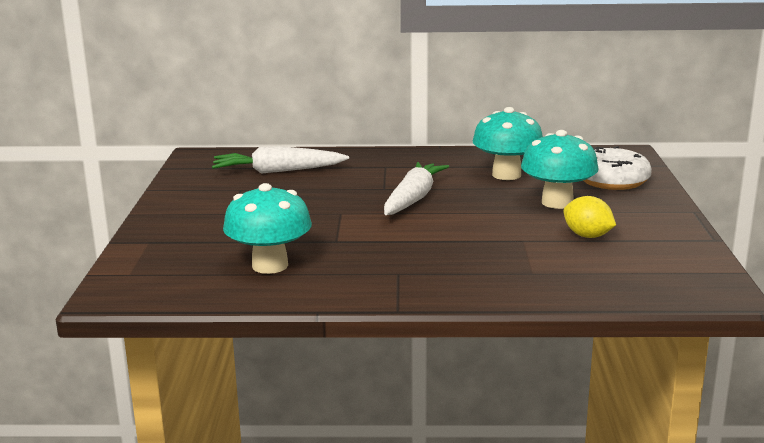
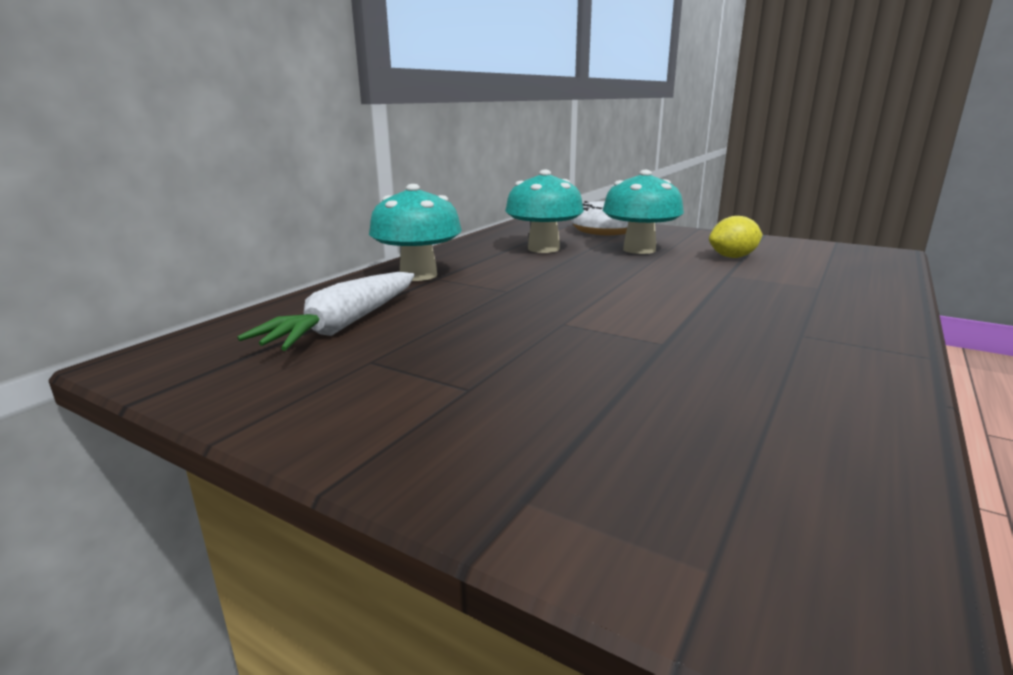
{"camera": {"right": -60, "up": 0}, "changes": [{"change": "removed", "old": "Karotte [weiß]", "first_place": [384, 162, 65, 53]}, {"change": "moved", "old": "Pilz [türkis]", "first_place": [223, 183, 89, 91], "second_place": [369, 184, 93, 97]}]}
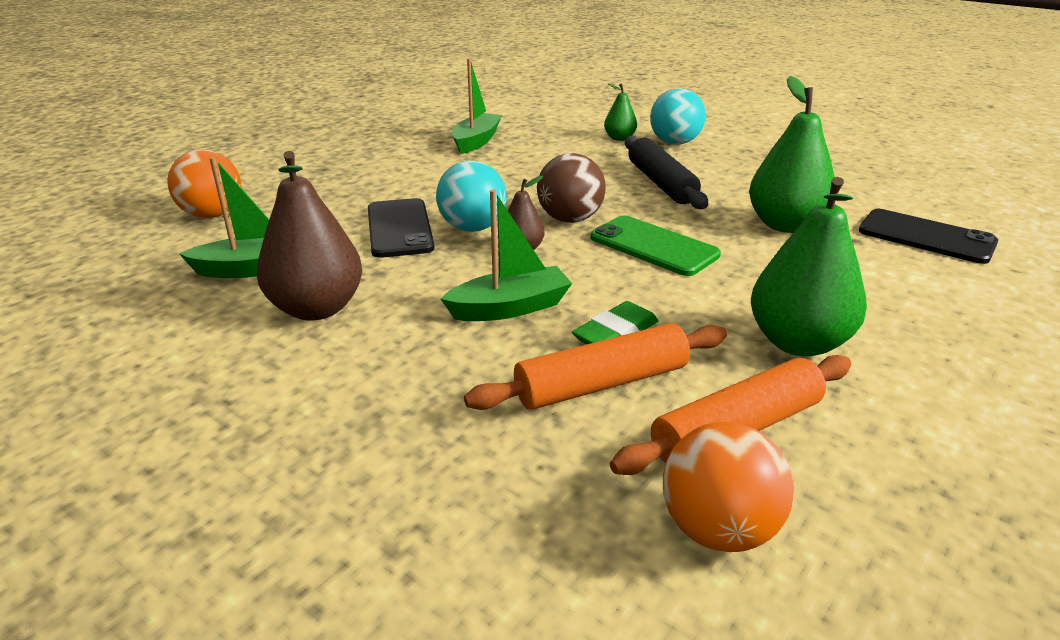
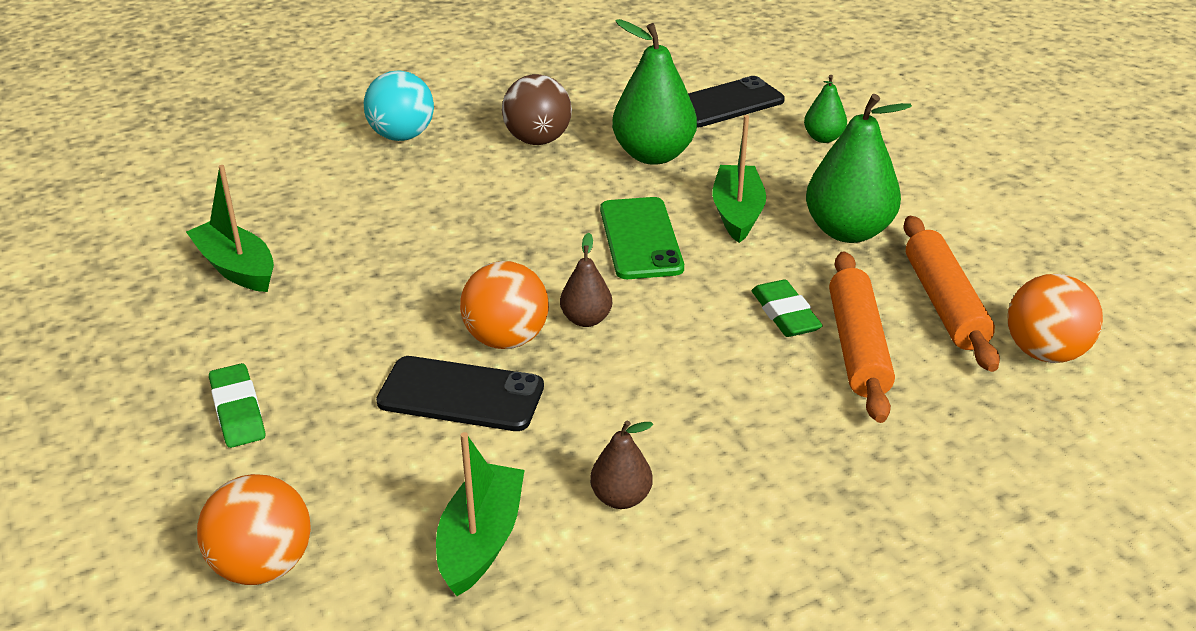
{"camera": {"right": -65, "up": 5}, "changes": [{"change": "removed", "old": "Nudelholz [schwarz]", "first_place": [625, 136, 83, 73]}, {"change": "added", "new": "Radiergummi [grün]", "second_place": [209, 363, 56, 85]}, {"change": "moved", "old": "Boot [grün]", "first_place": [441, 190, 131, 131], "second_place": [712, 115, 54, 128]}, {"change": "moved", "old": "Ball [braun]", "first_place": [537, 153, 69, 70], "second_place": [502, 74, 70, 71]}, {"change": "moved", "old": "Birne [grün]", "first_place": [604, 83, 33, 58], "second_place": [804, 75, 43, 68]}, {"change": "recoloured", "old": "Ball [türkis]", "new": "Ball [orange]", "first_place": [436, 161, 71, 71], "second_place": [460, 261, 89, 88]}, {"change": "turned", "old": "Handy [grün]", "first_place": [590, 216, 131, 60], "second_place": [600, 197, 84, 82], "degrees": -75}, {"change": "resized", "old": "Birne [braun]", "first_place": [257, 151, 105, 170], "second_place": [590, 421, 64, 88], "factor": 0.52}]}
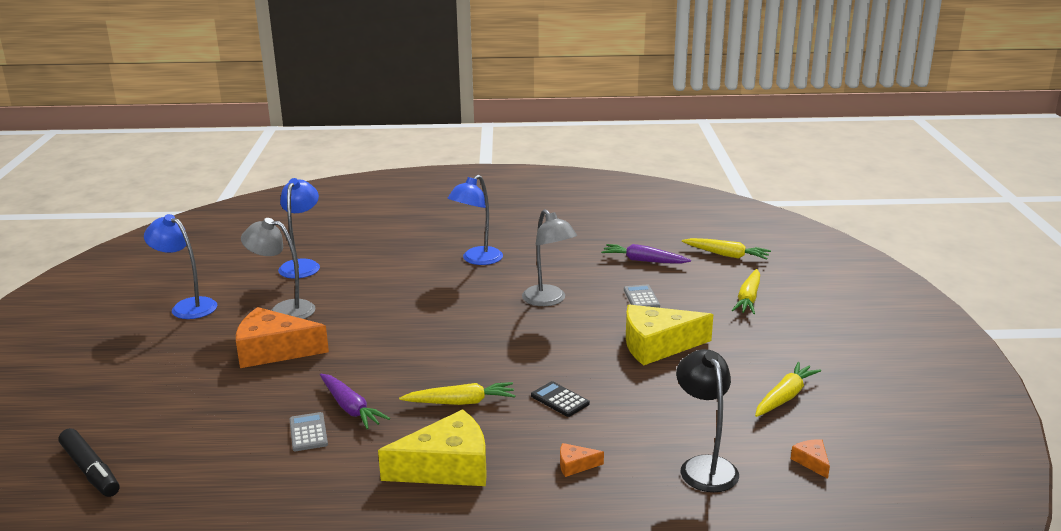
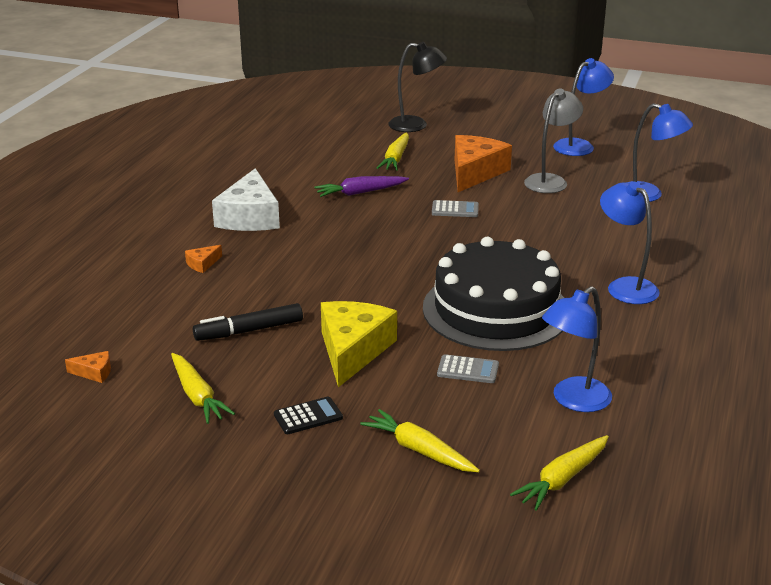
{"camera": {"right": 110, "up": 5}, "changes": [{"change": "moved", "old": "Filzstift [schwarz]", "first_place": [59, 428, 60, 69], "second_place": [193, 303, 110, 38]}, {"change": "moved", "old": "Taschenrechner [grau]", "first_place": [290, 412, 38, 39], "second_place": [432, 200, 47, 17]}, {"change": "moved", "old": "Karotte [gelb]", "first_place": [399, 382, 117, 23], "second_place": [377, 132, 32, 39]}, {"change": "moved", "old": "Taschenrechner [schwarz]", "first_place": [531, 381, 59, 36], "second_place": [274, 397, 69, 37]}, {"change": "moved", "old": "Lampe [schwarz]", "first_place": [676, 349, 63, 143], "second_place": [388, 42, 59, 90]}, {"change": "replaced", "old": "Lampe [grau]", "new": "Kuchen [schwarz]", "first_place": [522, 209, 55, 97], "second_place": [423, 237, 141, 114]}, {"change": "replaced", "old": "Karotte [lila]", "new": "Lampe [blau]", "first_place": [601, 244, 90, 20], "second_place": [542, 286, 70, 126]}, {"change": "recoloured", "old": "Käse [gelb]", "new": "Käse [weiß]", "first_place": [378, 409, 109, 77], "second_place": [212, 168, 68, 63]}, {"change": "turned", "old": "Käse [orange]", "first_place": [560, 443, 44, 34], "second_place": [185, 245, 37, 28], "degrees": -150}]}
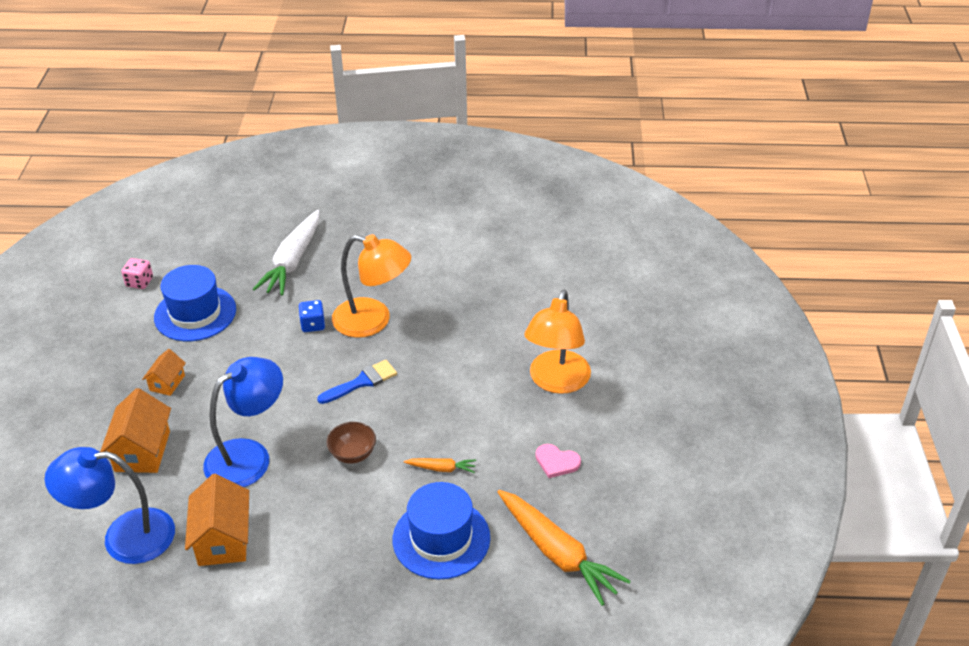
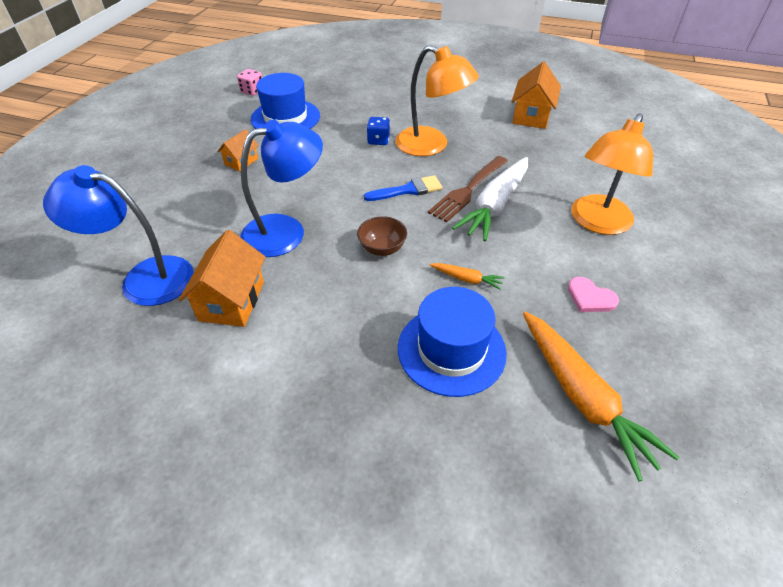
{"camera": {"right": 15, "up": 5}, "changes": [{"change": "added", "new": "Gabel [braun]", "second_place": [428, 156, 80, 66]}, {"change": "moved", "old": "Haus [orange]", "first_place": [100, 388, 71, 85], "second_place": [511, 62, 50, 67]}, {"change": "moved", "old": "Karotte [weiß]", "first_place": [253, 210, 67, 86], "second_place": [452, 157, 76, 84]}]}
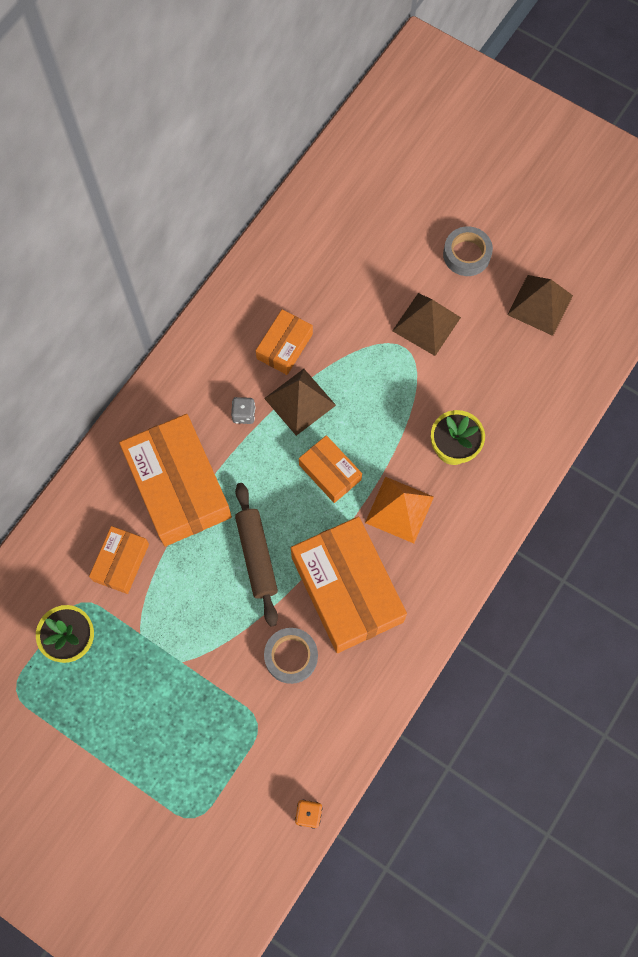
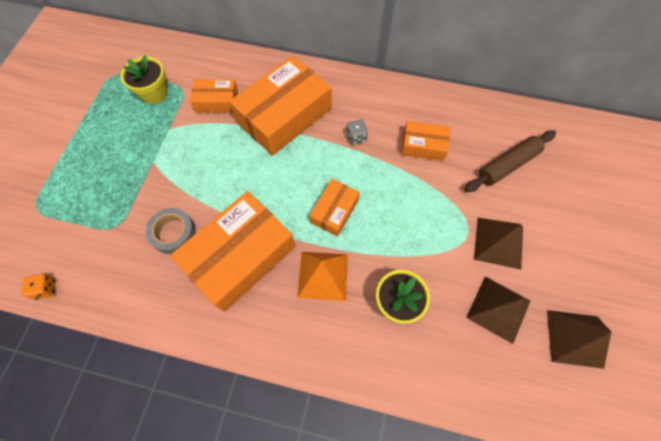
{"camera": {"right": 70, "up": -5}, "changes": [{"change": "removed", "old": "Klebeband [grau]", "first_place": [443, 226, 50, 50]}, {"change": "moved", "old": "Nudelholz [braun]", "first_place": [235, 483, 43, 143], "second_place": [465, 130, 91, 62]}, {"change": "moved", "old": "Pyramide [braun]", "first_place": [264, 369, 72, 67], "second_place": [466, 276, 64, 68]}]}
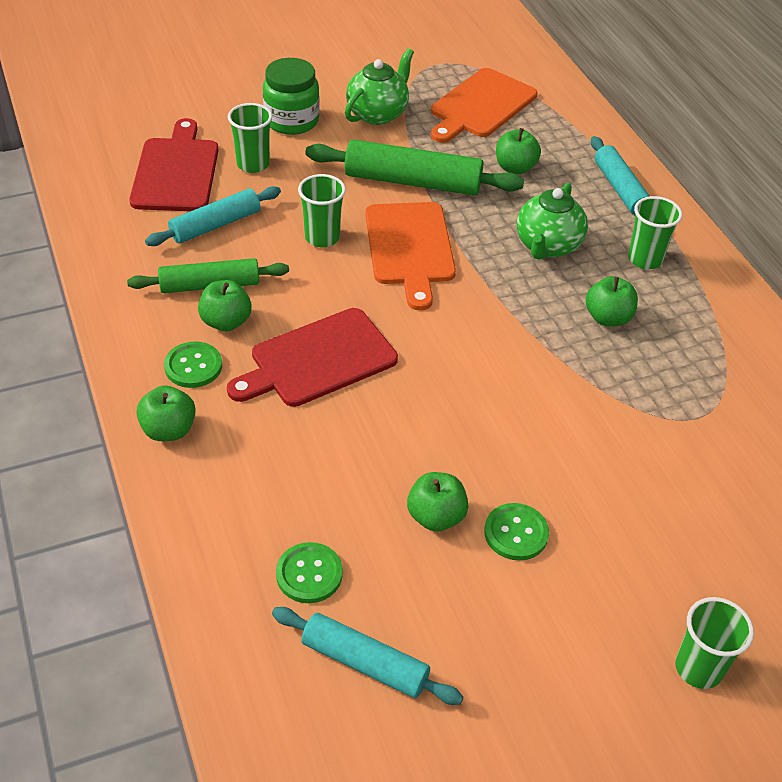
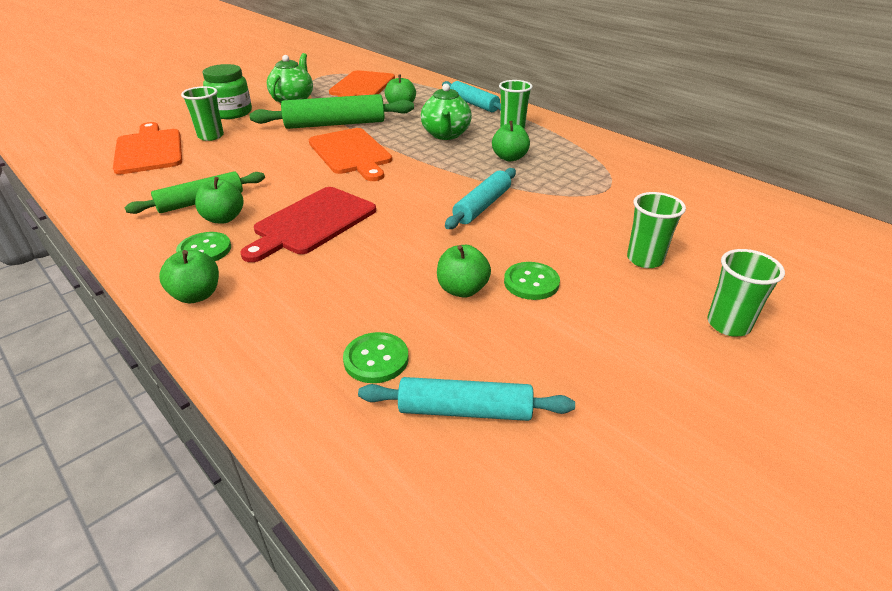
{"camera": {"right": -20, "up": -10}, "changes": [{"change": "moved", "old": "Nudelholz [türkis]", "first_place": [145, 186, 136, 60], "second_place": [445, 168, 71, 61]}, {"change": "moved", "old": "Becher [grün]", "first_place": [298, 174, 48, 73], "second_place": [627, 192, 59, 76]}, {"change": "recoloured", "old": "Schneidebrett [rot]", "new": "Schneidebrett [orange]", "first_place": [129, 118, 90, 93], "second_place": [113, 122, 69, 52]}]}
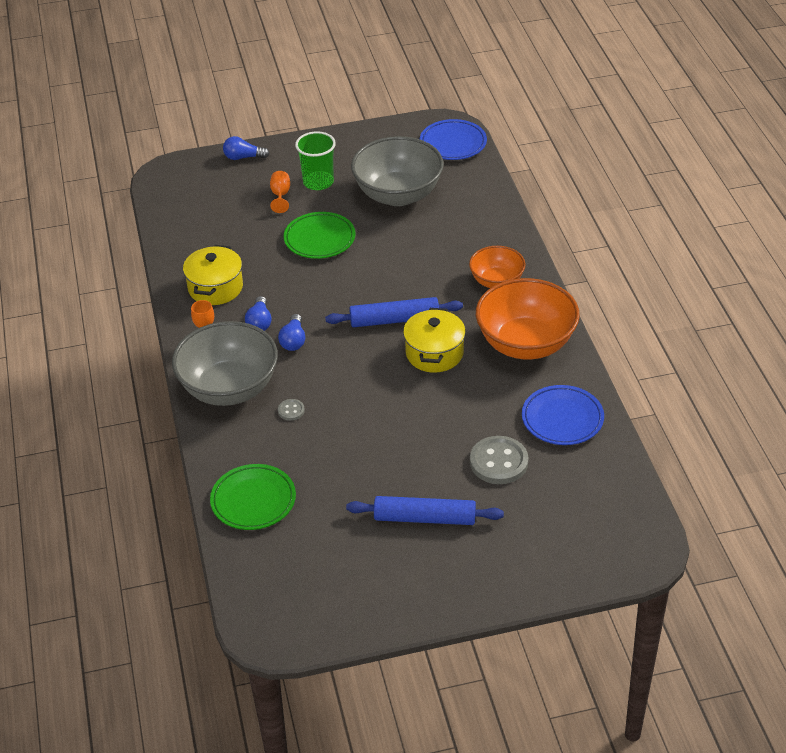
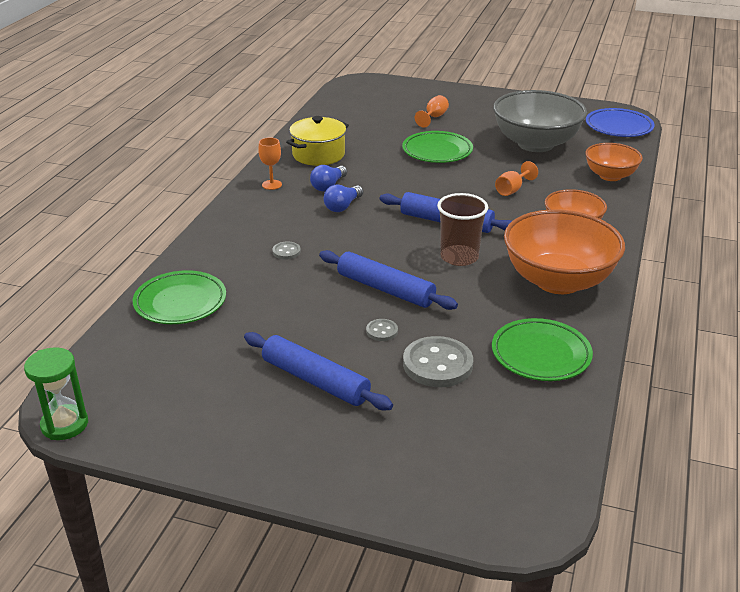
{"camera": {"right": 30, "up": -10}, "changes": [{"change": "removed", "old": "Schüssel [grau]", "first_place": [172, 321, 106, 85]}, {"change": "removed", "old": "Glühbirne [blau]", "first_place": [223, 136, 47, 24]}, {"change": "removed", "old": "Becher [grün]", "first_place": [295, 131, 41, 59]}, {"change": "added", "new": "Sanduhr [grün]", "second_place": [24, 347, 64, 93]}, {"change": "added", "new": "Nudelholz [blau]", "second_place": [319, 250, 139, 60]}, {"change": "added", "new": "Knopf [grau]", "second_place": [366, 319, 32, 22]}, {"change": "added", "new": "Kelch [orange]", "second_place": [495, 161, 43, 35]}, {"change": "added", "new": "Schüssel [orange]", "second_place": [585, 143, 58, 38]}, {"change": "replaced", "old": "Kochtopf [gelb]", "new": "Becher [braun]", "first_place": [403, 308, 63, 64], "second_place": [437, 193, 51, 73]}, {"change": "recoloured", "old": "Teller [blau]", "new": "Teller [grün]", "first_place": [522, 385, 82, 60], "second_place": [492, 318, 101, 63]}]}
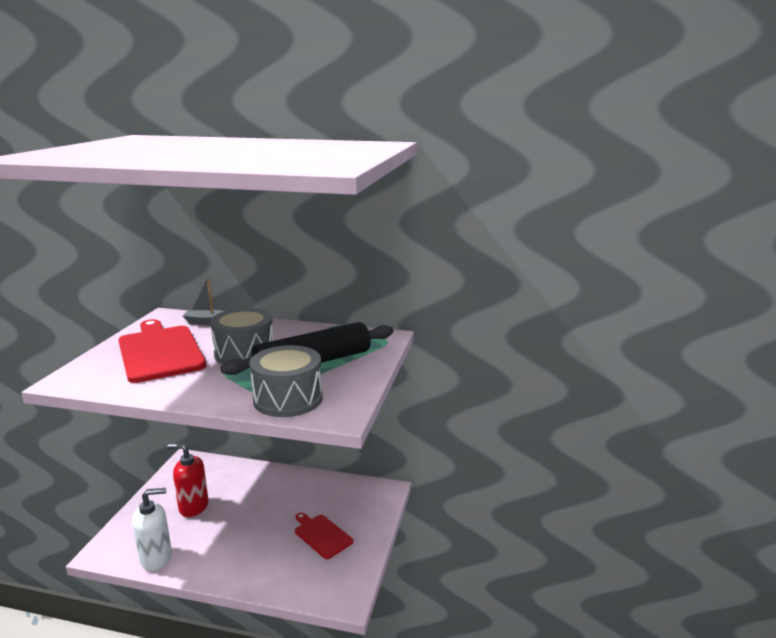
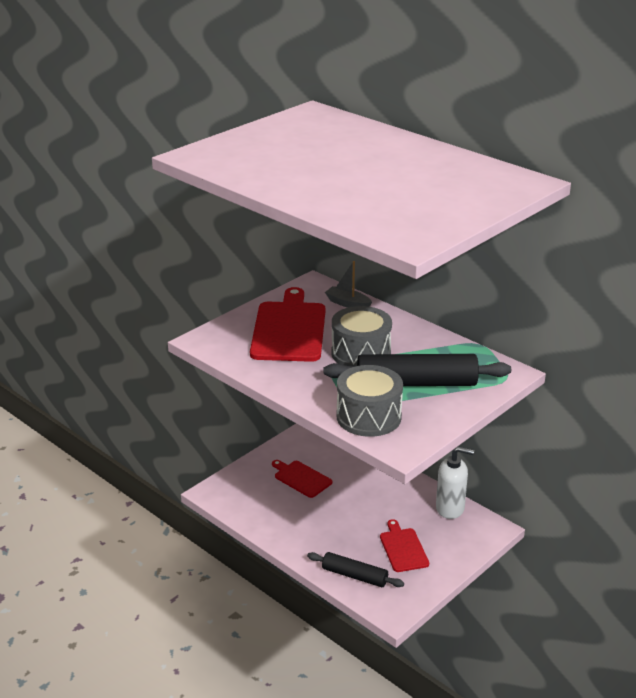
{"camera": {"right": 30, "up": 10}, "changes": [{"change": "added", "new": "Nudelholz [schwarz]", "second_place": [307, 552, 97, 35]}, {"change": "moved", "old": "Seifenspender [weiß]", "first_place": [132, 488, 40, 83], "second_place": [436, 446, 38, 73]}, {"change": "replaced", "old": "Seifenspender [rot]", "new": "Schneidebrett [rot]", "first_place": [167, 443, 42, 74], "second_place": [272, 460, 60, 38]}]}
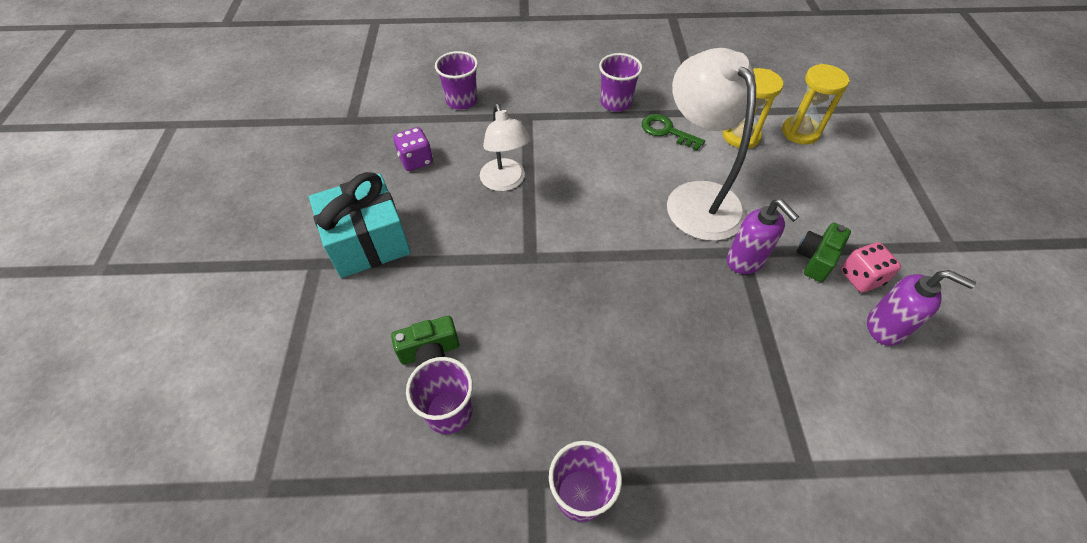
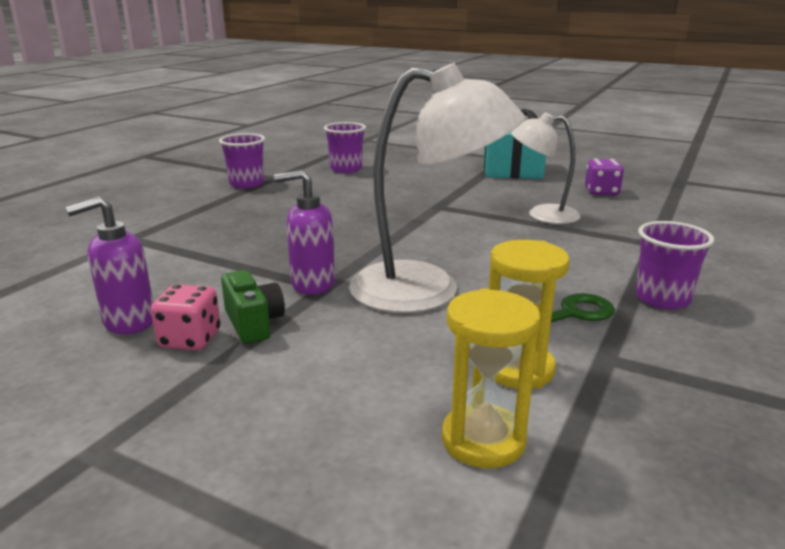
{"camera": {"right": 120, "up": -30}, "changes": [{"change": "removed", "old": "Kamera [grün]", "first_place": [391, 316, 68, 50]}, {"change": "removed", "old": "Becher [lila]", "first_place": [435, 51, 43, 59]}]}
